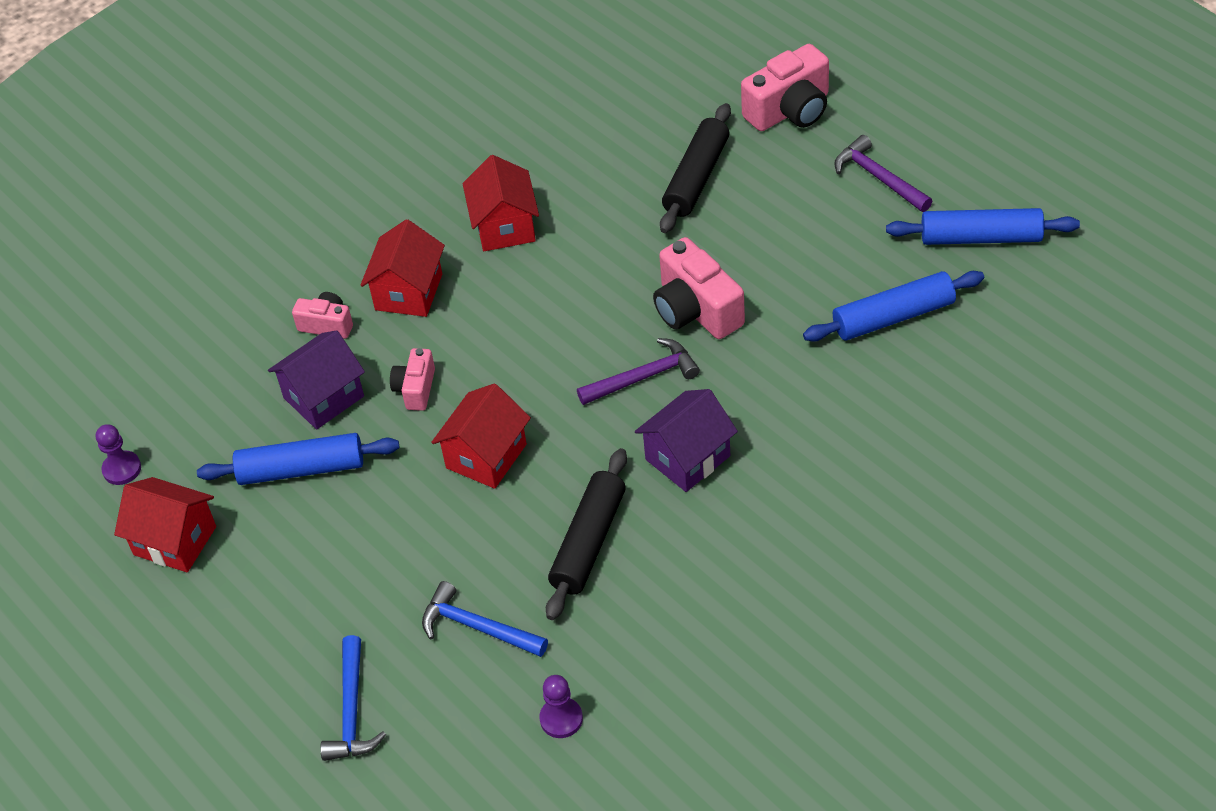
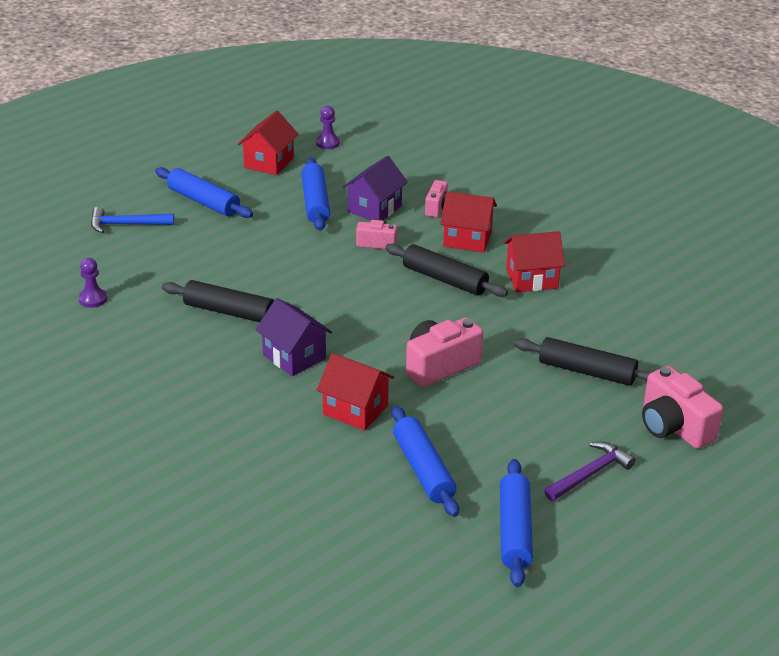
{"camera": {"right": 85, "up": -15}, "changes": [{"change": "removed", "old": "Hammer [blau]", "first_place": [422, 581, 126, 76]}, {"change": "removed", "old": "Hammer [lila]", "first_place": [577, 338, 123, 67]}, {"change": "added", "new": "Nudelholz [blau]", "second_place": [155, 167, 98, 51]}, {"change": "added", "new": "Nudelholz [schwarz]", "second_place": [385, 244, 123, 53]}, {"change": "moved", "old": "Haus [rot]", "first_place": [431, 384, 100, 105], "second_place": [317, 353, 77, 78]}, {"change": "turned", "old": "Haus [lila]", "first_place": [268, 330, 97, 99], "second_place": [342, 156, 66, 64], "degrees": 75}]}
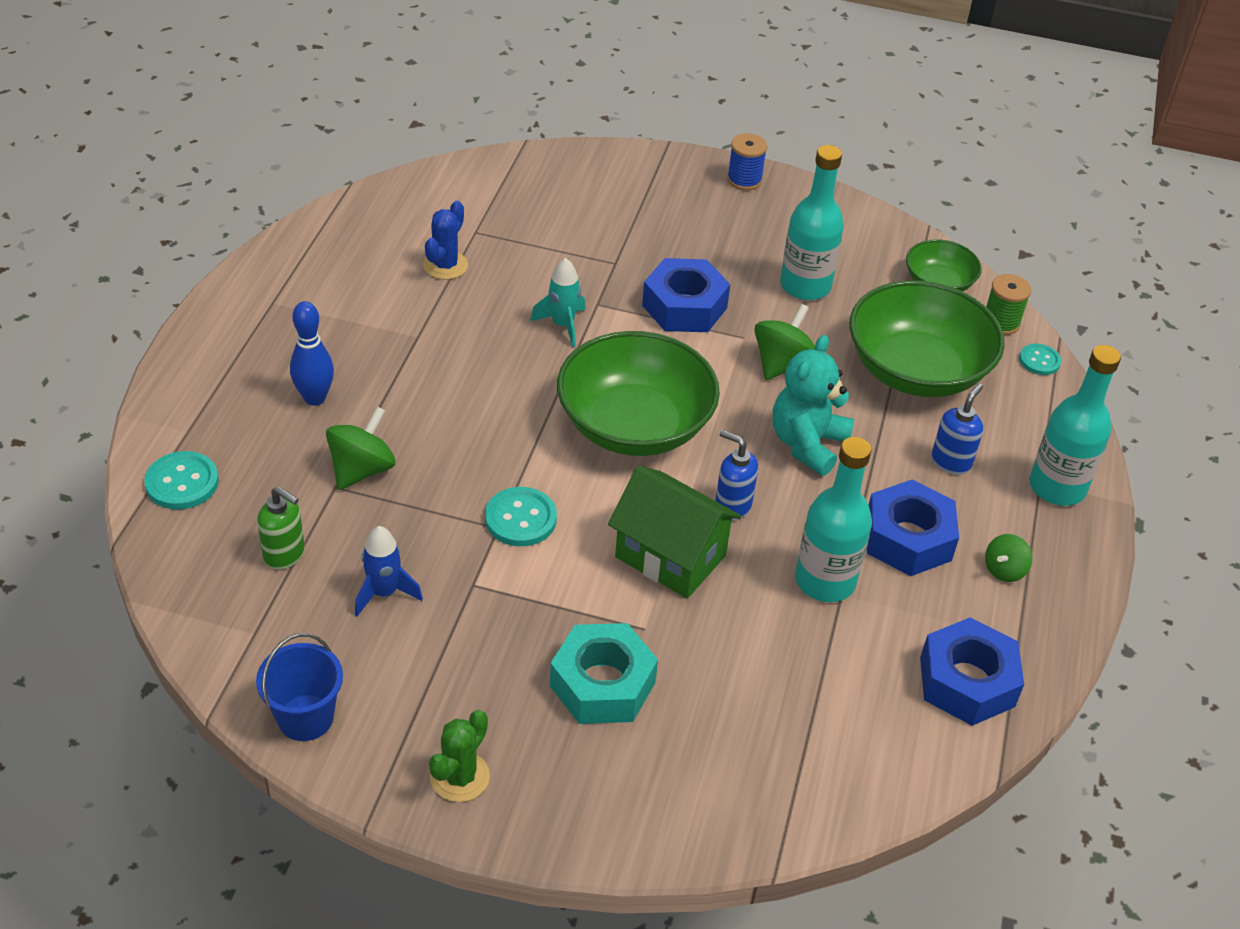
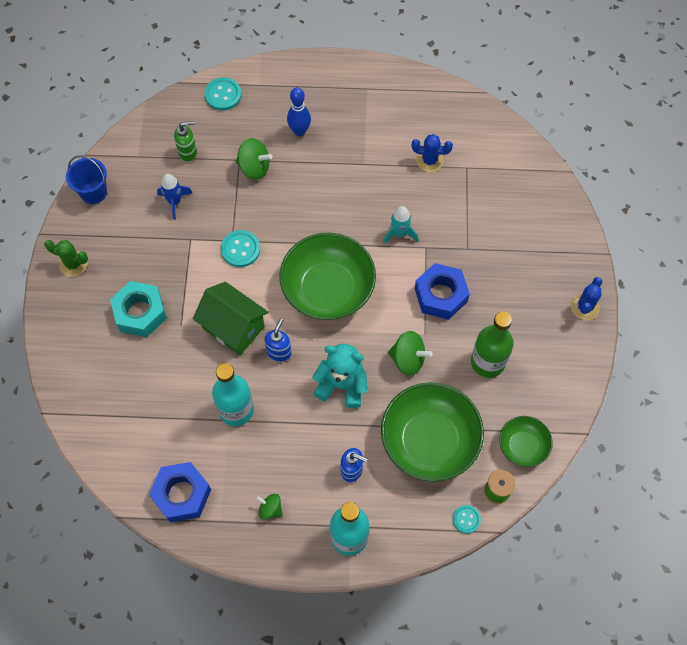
{"camera": {"right": 80, "up": 20}, "changes": [{"change": "removed", "old": "Sechskantmutter [blau]", "first_place": [867, 480, 92, 96]}, {"change": "replaced", "old": "Garnrolle [blau]", "new": "Kaktus [blau]", "first_place": [727, 133, 40, 57], "second_place": [571, 277, 31, 43]}, {"change": "recoloured", "old": "Flasche [türkis]", "new": "Flasche [grün]", "first_place": [780, 145, 64, 155], "second_place": [471, 311, 42, 67]}, {"change": "turned", "old": "Seifenspender [grün]", "first_place": [257, 486, 48, 84], "second_place": [174, 121, 23, 41], "degrees": -120}, {"change": "turned", "old": "Haus [grün]", "first_place": [608, 466, 134, 132], "second_place": [193, 282, 75, 73], "degrees": -75}]}
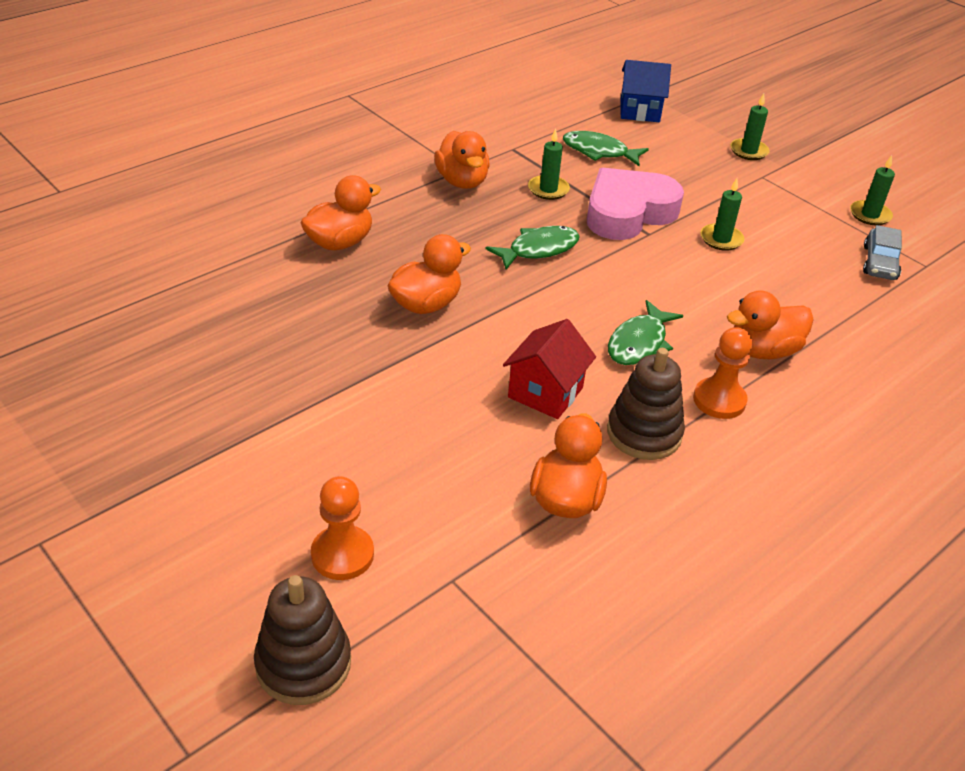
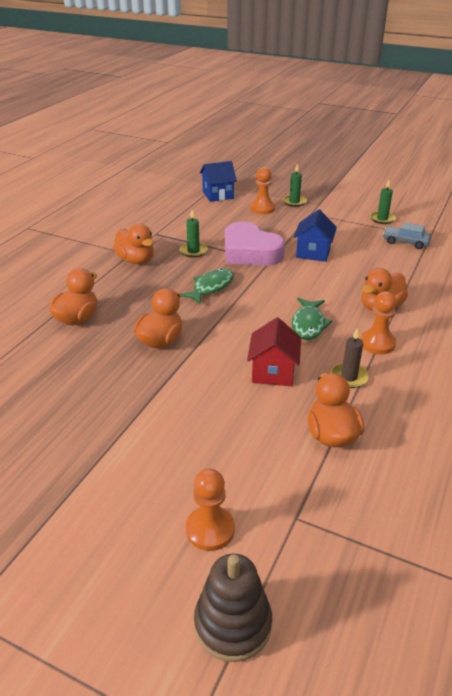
{"camera": {"right": -20, "up": -5}, "changes": [{"change": "removed", "old": "Fisch [grün]", "first_place": [563, 131, 86, 35]}, {"change": "added", "new": "Bauer [orange]", "second_place": [250, 167, 25, 47]}, {"change": "replaced", "old": "Stapelspielzeug [braun]", "new": "Kerze [braun]", "first_place": [607, 348, 78, 112], "second_place": [331, 329, 38, 59]}, {"change": "replaced", "old": "Kerze [grün]", "new": "Haus [blau]", "first_place": [700, 178, 44, 73], "second_place": [293, 209, 44, 53]}, {"change": "turned", "old": "Herz [rosa]", "first_place": [587, 168, 97, 72], "second_place": [225, 221, 60, 45], "degrees": -75}, {"change": "turned", "old": "Auto [grau]", "first_place": [863, 225, 39, 55], "second_place": [383, 222, 49, 27], "degrees": 120}]}
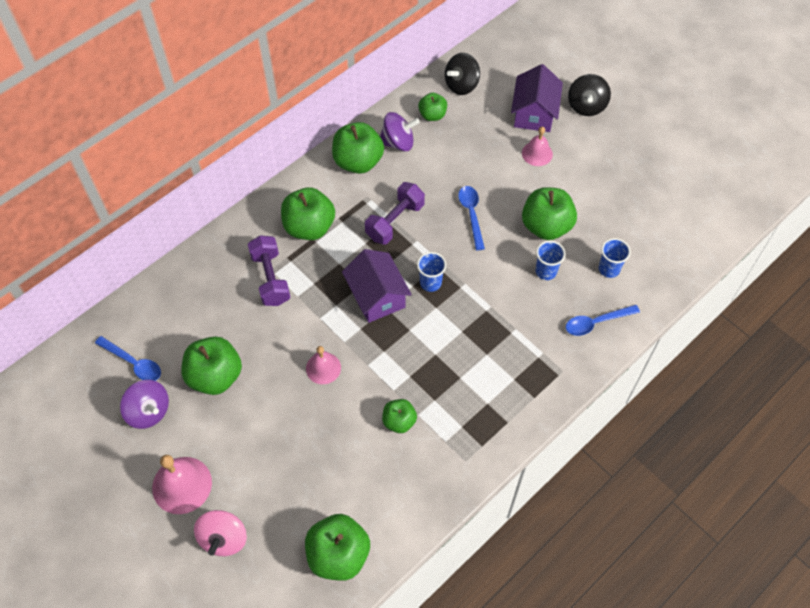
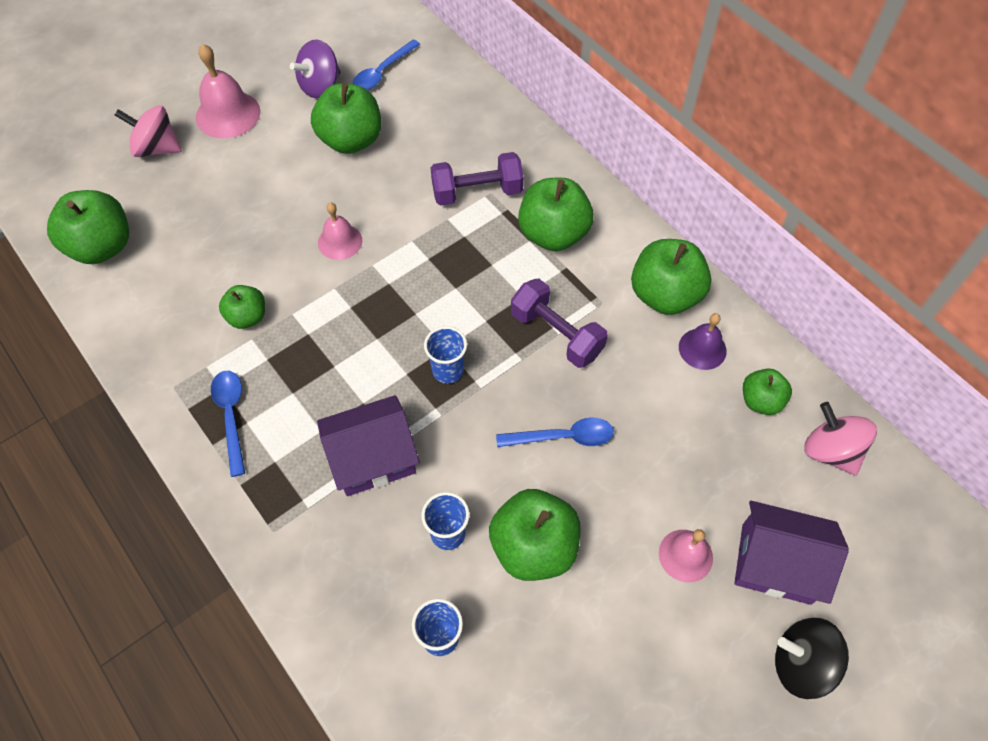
{"camera": {"right": 95, "up": 0}, "changes": [{"change": "moved", "old": "Haus [lila]", "first_place": [342, 249, 70, 74], "second_place": [317, 395, 103, 101]}, {"change": "moved", "old": "Löffel [blau]", "first_place": [566, 305, 74, 31], "second_place": [211, 371, 34, 106]}, {"change": "replaced", "old": "Kreisel [lila]", "new": "Glocke [lila]", "first_place": [380, 112, 40, 40], "second_place": [679, 313, 48, 57]}, {"change": "recoloured", "old": "Kreisel [schwarz]", "new": "Kreisel [rosa]", "first_place": [445, 53, 35, 42], "second_place": [804, 402, 73, 73]}]}
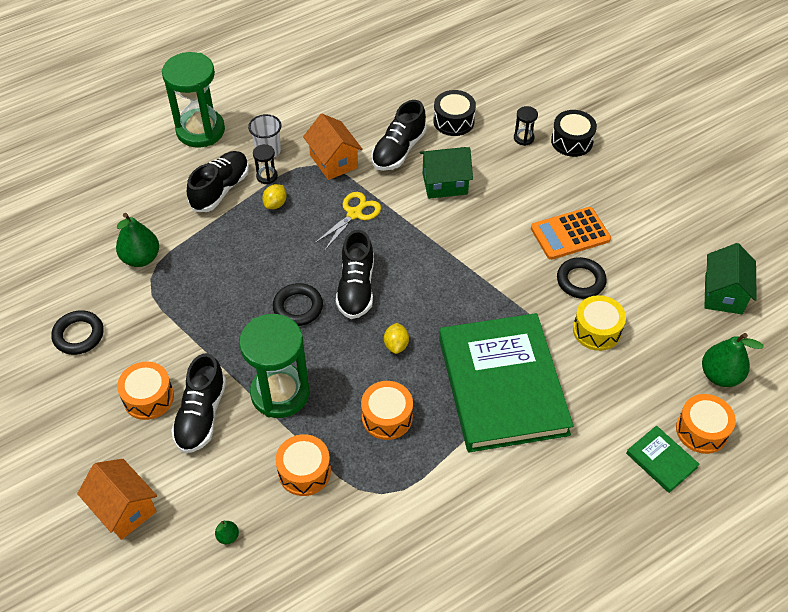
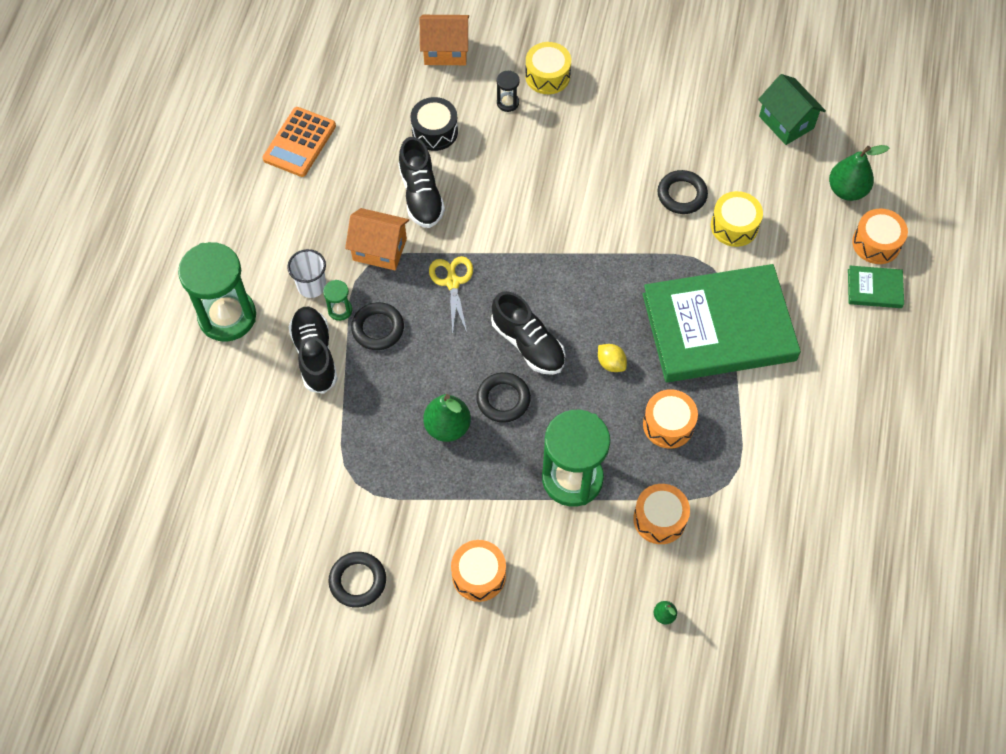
{"camera": {"right": -45, "up": 10}, "changes": [{"change": "removed", "old": "Schuh [schwarz]", "first_place": [171, 353, 55, 100]}, {"change": "removed", "old": "Haus [grün]", "first_place": [420, 147, 53, 52]}, {"change": "moved", "old": "Haus [orange]", "first_place": [77, 459, 80, 81], "second_place": [420, 15, 49, 50]}, {"change": "moved", "old": "Birne [grün]", "first_place": [116, 213, 43, 54], "second_place": [423, 394, 48, 48]}, {"change": "moved", "old": "Taschenrechner [orange]", "first_place": [531, 207, 80, 53], "second_place": [263, 107, 73, 70]}, {"change": "replaced", "old": "Zitrone [gelb]", "new": "Ring [schwarz]", "first_place": [262, 184, 25, 25], "second_place": [351, 302, 53, 48]}, {"change": "recoloured", "old": "Sanduhr [schwarz]", "new": "Sanduhr [grün]", "first_place": [253, 144, 25, 40], "second_place": [323, 280, 29, 41]}, {"change": "recoloured", "old": "Trommel [schwarz]", "new": "Trommel [gelb]", "first_place": [551, 110, 46, 47], "second_place": [525, 42, 46, 52]}, {"change": "turned", "old": "Buch [grün]", "first_place": [439, 313, 135, 139], "second_place": [643, 264, 158, 118], "degrees": -45}]}
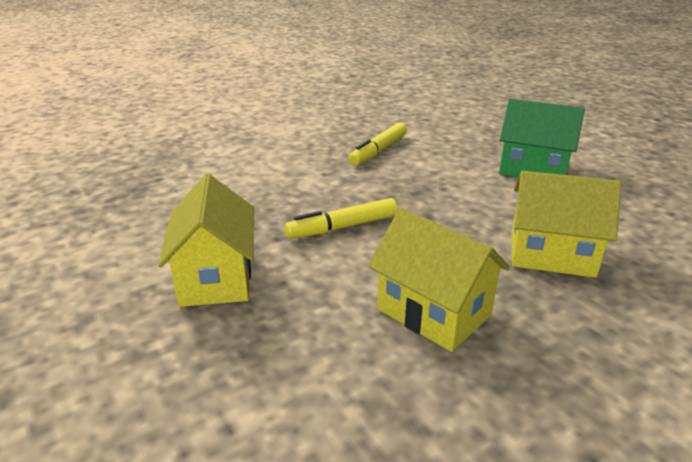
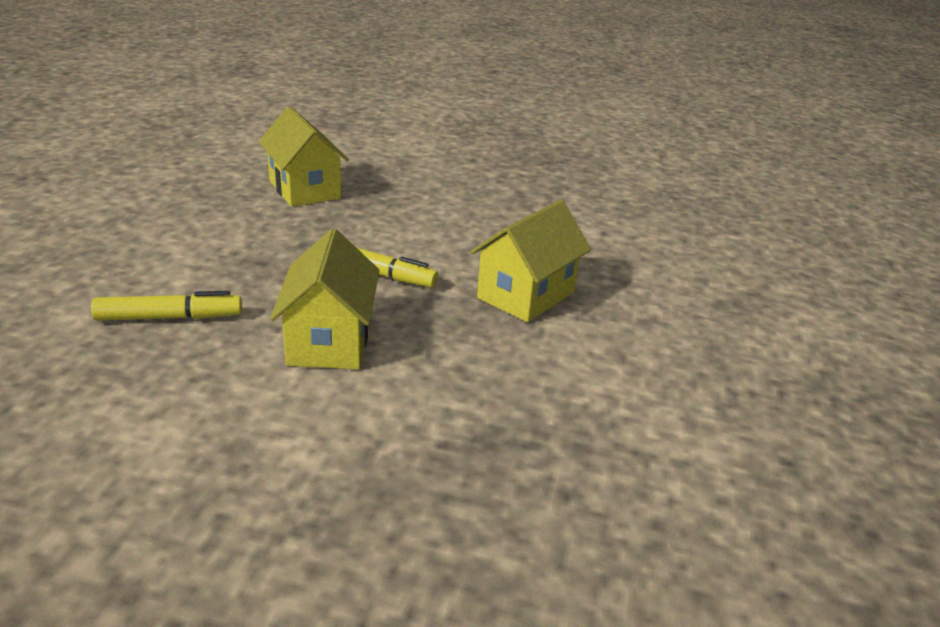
{"camera": {"right": -135, "up": 0}, "changes": [{"change": "removed", "old": "Haus [grün]", "first_place": [499, 99, 86, 78]}, {"change": "moved", "old": "Haus [gelb]", "first_place": [368, 208, 142, 144], "second_place": [270, 228, 110, 141]}]}
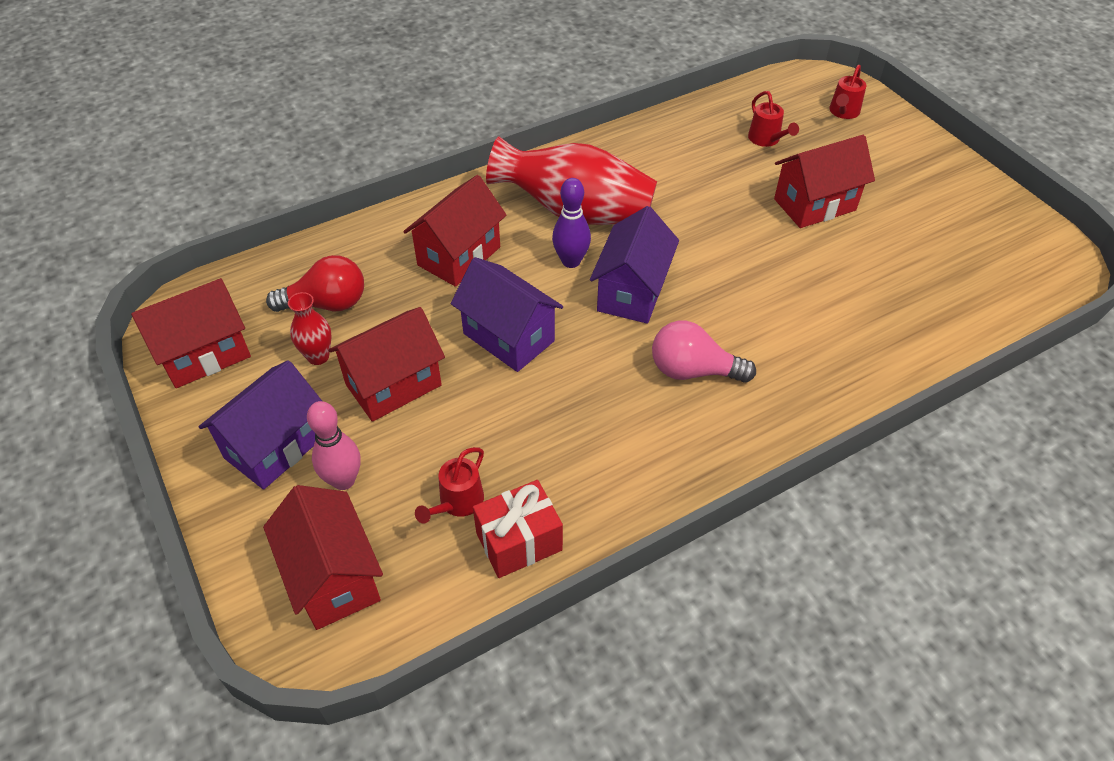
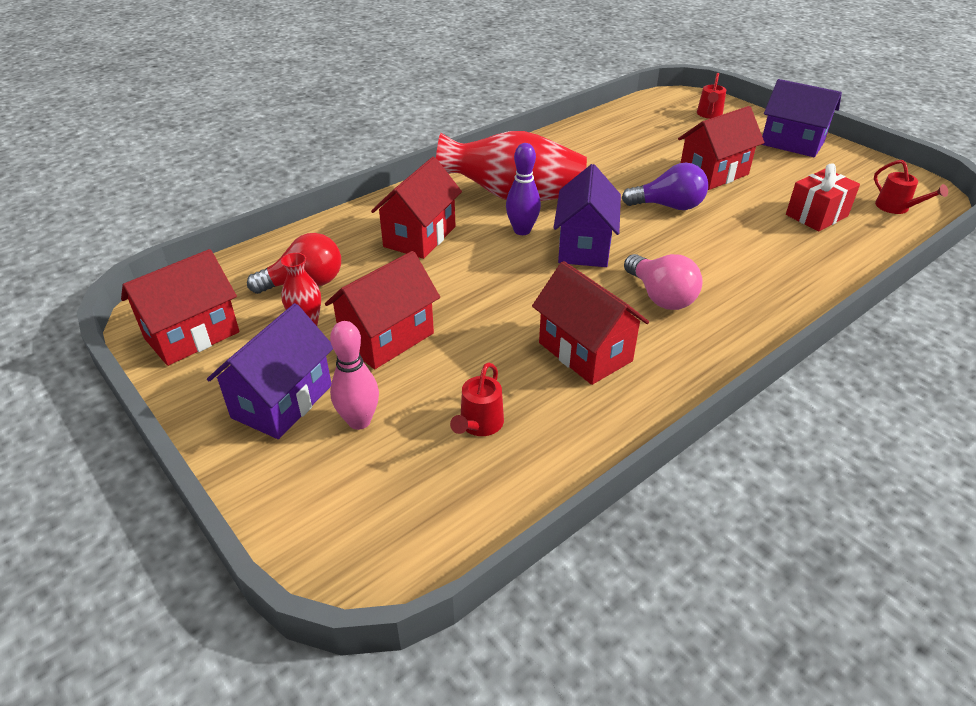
{"camera": {"right": -10, "up": -10}, "changes": [{"change": "added", "new": "Glühbirne [lila]", "second_place": [622, 163, 86, 47]}, {"change": "moved", "old": "Haus [rot]", "first_place": [263, 485, 120, 145], "second_place": [532, 261, 117, 124]}, {"change": "moved", "old": "Haus [lila]", "first_place": [451, 257, 112, 115], "second_place": [762, 79, 80, 78]}, {"change": "moved", "old": "Geschenk [rot]", "first_place": [473, 480, 90, 98], "second_place": [786, 164, 74, 68]}, {"change": "moved", "old": "Gießkanne [rot]", "first_place": [748, 91, 51, 56], "second_place": [874, 160, 74, 54]}, {"change": "turned", "old": "Glühbirne [rosa]", "first_place": [652, 320, 104, 63], "second_place": [624, 254, 79, 56], "degrees": -120}]}
